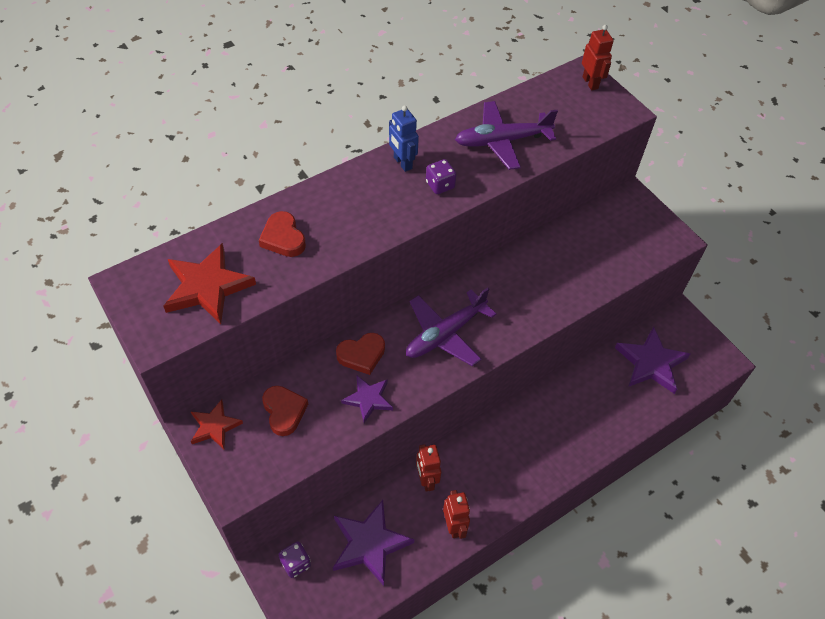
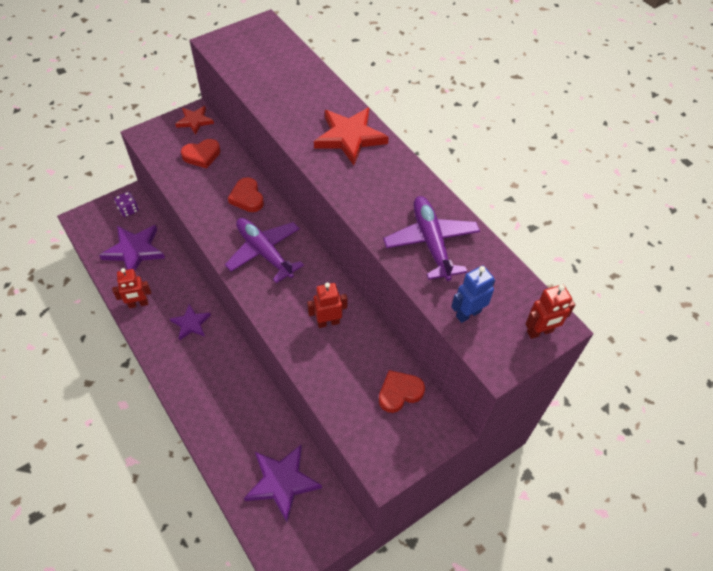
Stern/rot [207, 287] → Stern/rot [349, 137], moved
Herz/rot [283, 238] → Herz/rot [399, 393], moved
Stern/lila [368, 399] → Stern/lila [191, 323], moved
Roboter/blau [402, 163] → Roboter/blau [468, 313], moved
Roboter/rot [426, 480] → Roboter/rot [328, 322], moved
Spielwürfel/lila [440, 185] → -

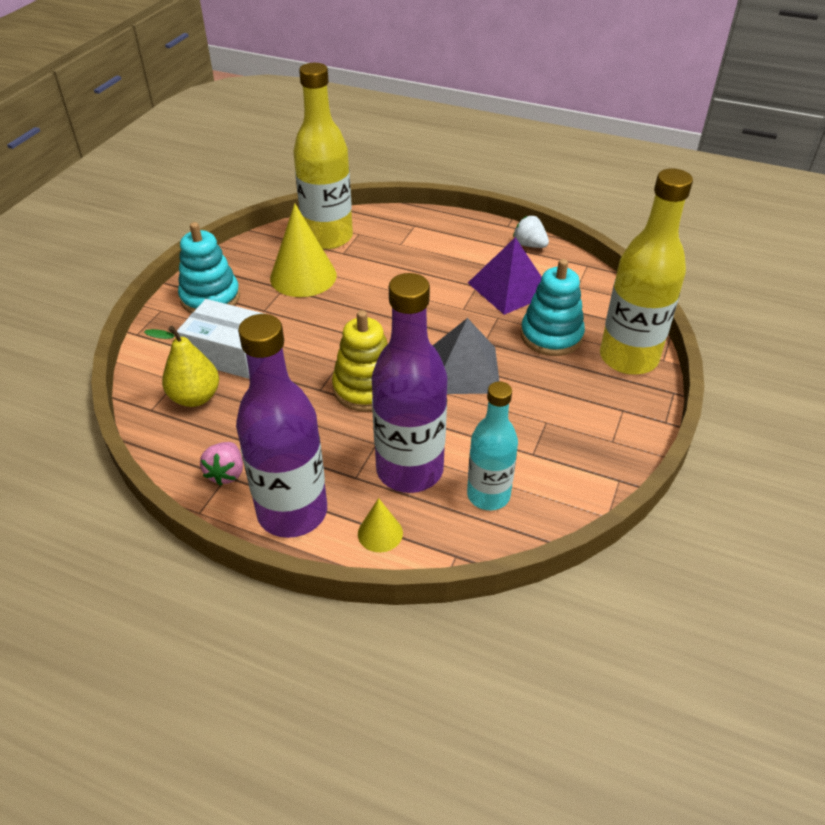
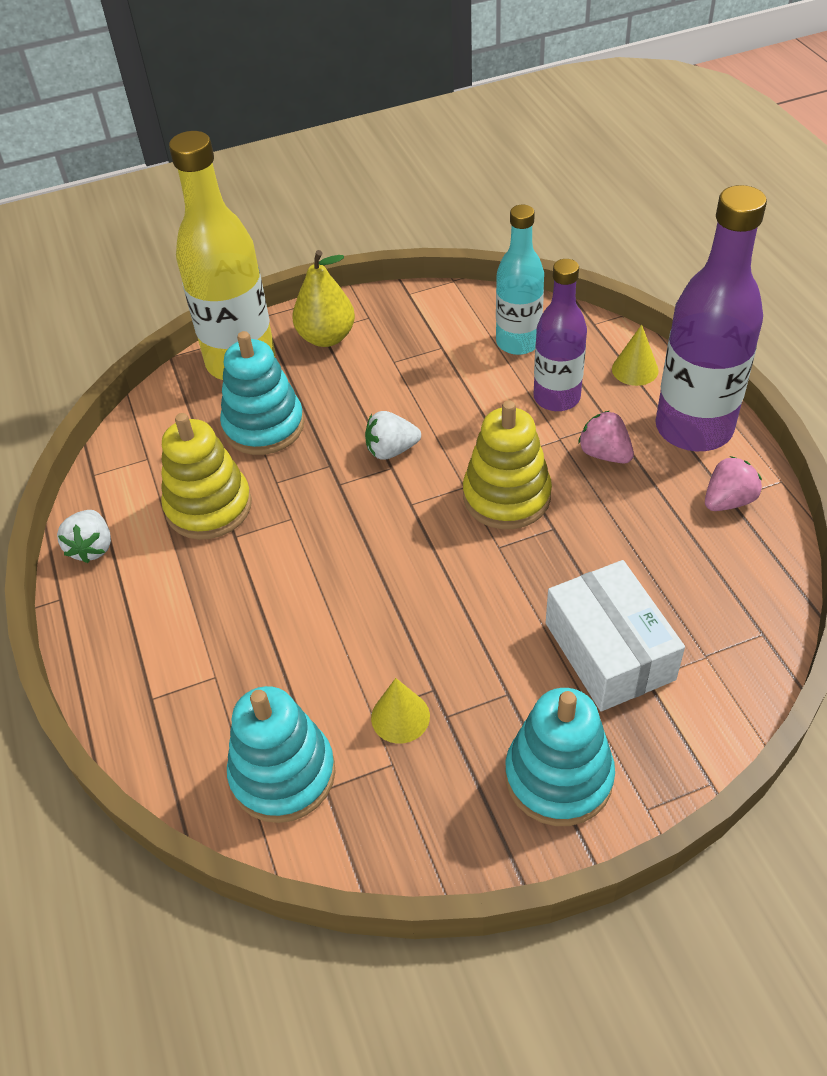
Birne/gelb [195, 397] → Birne/gelb [326, 337], moved
Kegel/gelb [303, 276] → Kegel/gelb [400, 717], x0.50
Flasche/gelb [328, 237] → Stapelspielzeug/türkis [283, 774]
Flasche/lila [409, 470] → Flasche/lila [556, 398], x0.63
Pyramide/grau [464, 370] → Erdbeere/weiß [391, 450]
Pyramide/lila [509, 288] → Stapelspielzeug/gelb [209, 507]
- → Erdbeere/rosa [604, 454]

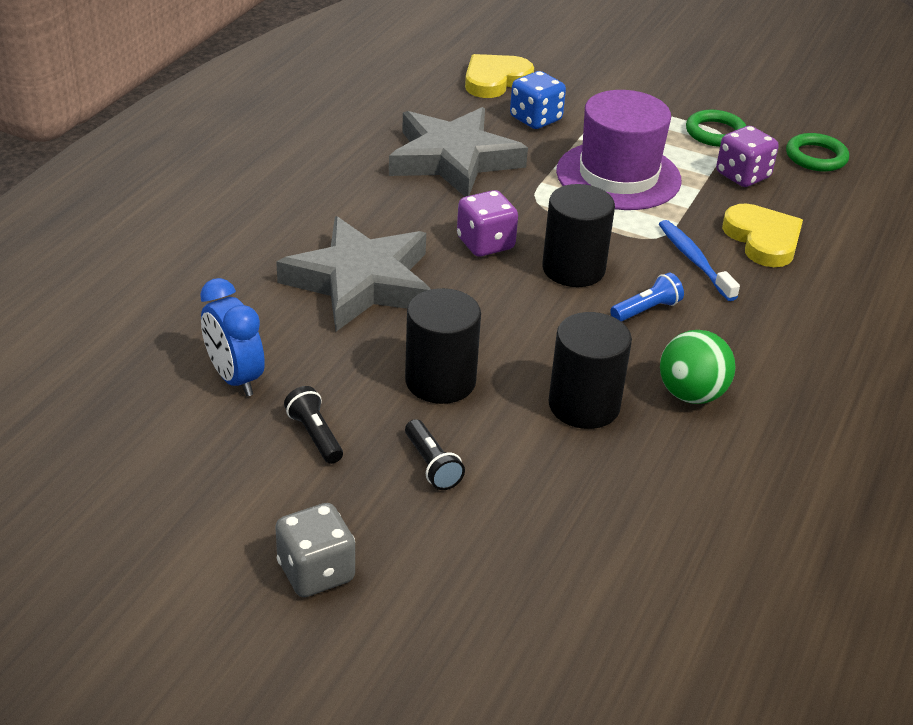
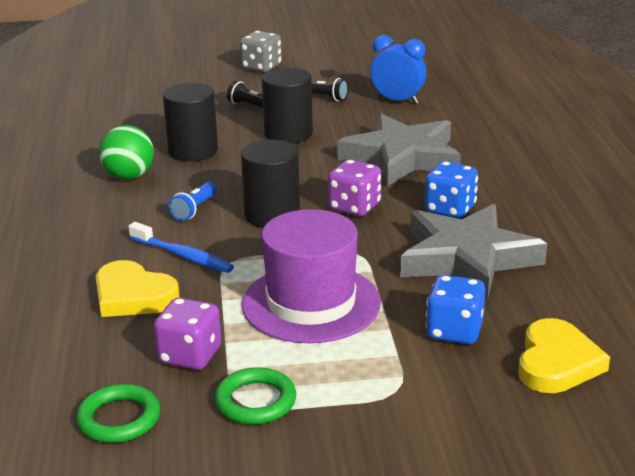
- → Spielwürfel/blau [450, 209]

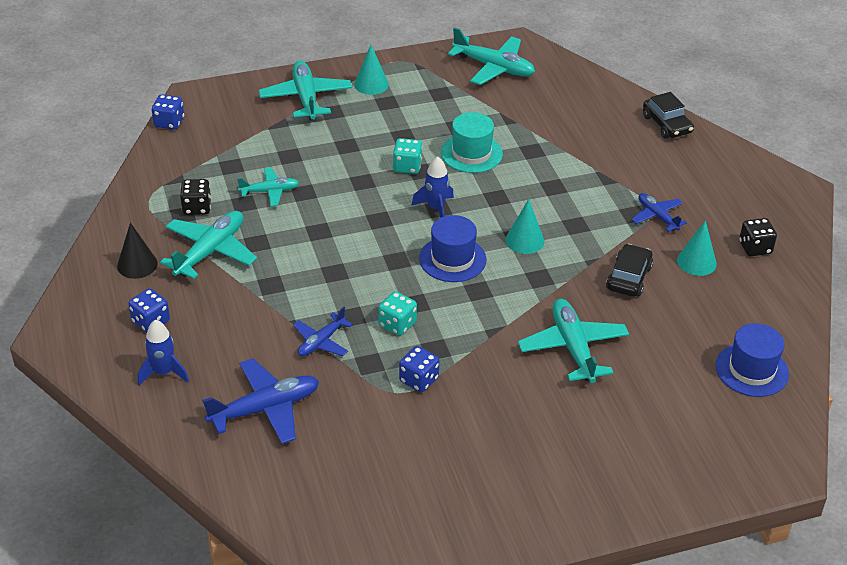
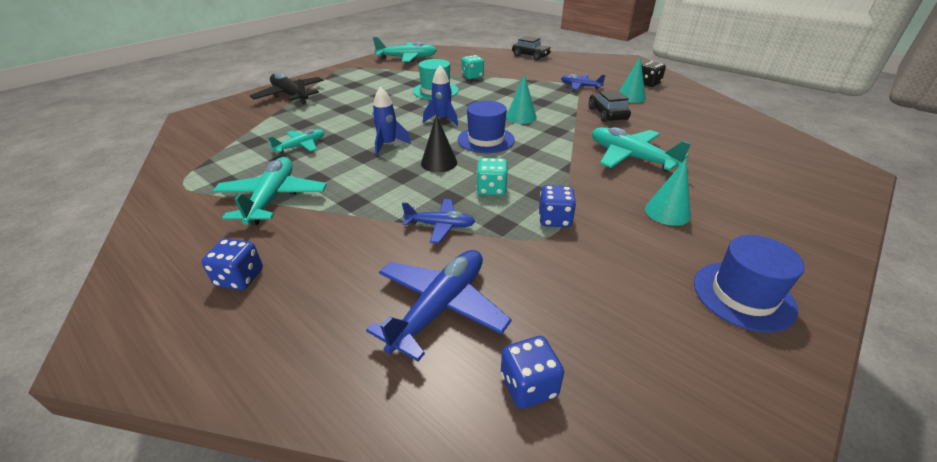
Kegel/schwarz [137, 264] → Kegel/schwarz [439, 162], moved
Rakete/blau [163, 372] → Rakete/blau [388, 145], moved
Spielwürfel/blau [169, 122] → Spielwürfel/blau [528, 386], moved
Spielwürfel/schwarz [197, 207] → -
Flugzeug/türkis [306, 98] → Flugzeug/schwarz [290, 95]
Flugzeug/blau [321, 342] → Flugzeug/blau [440, 225], 90 degrees counterclockwise
Kegel/türkis [371, 84] → Kegel/türkis [667, 212], moved
Spielwürfel/türkis [407, 166] → Spielwürfel/türkis [472, 76], moved
Hut/blau [752, 370] → Hut/blau [743, 295], moved

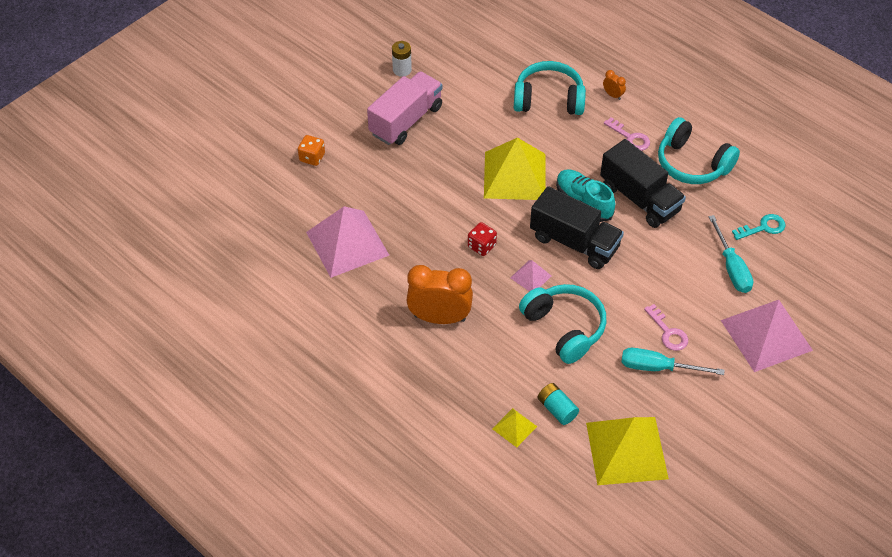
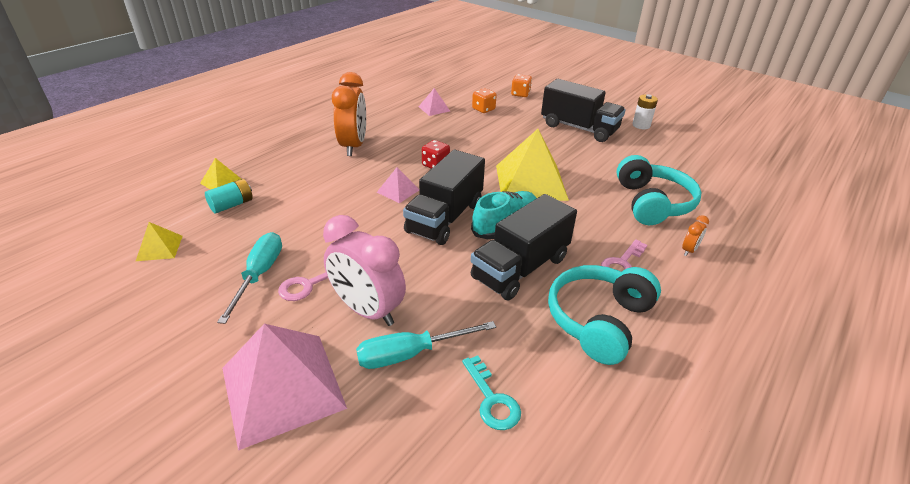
Pyramide/rosa [347, 243] → Pyramide/rosa [434, 108], x0.46
Lastwagen/rosa [406, 120] → Lastwagen/schwarz [579, 128]
Kopfhörer/türkis [564, 328] → -
Pyramide/gelb [626, 450] → Pyramide/gelb [159, 248], x0.46
- → Wecker/rosa [367, 310]
- → Spielwürfel/orange [483, 109]

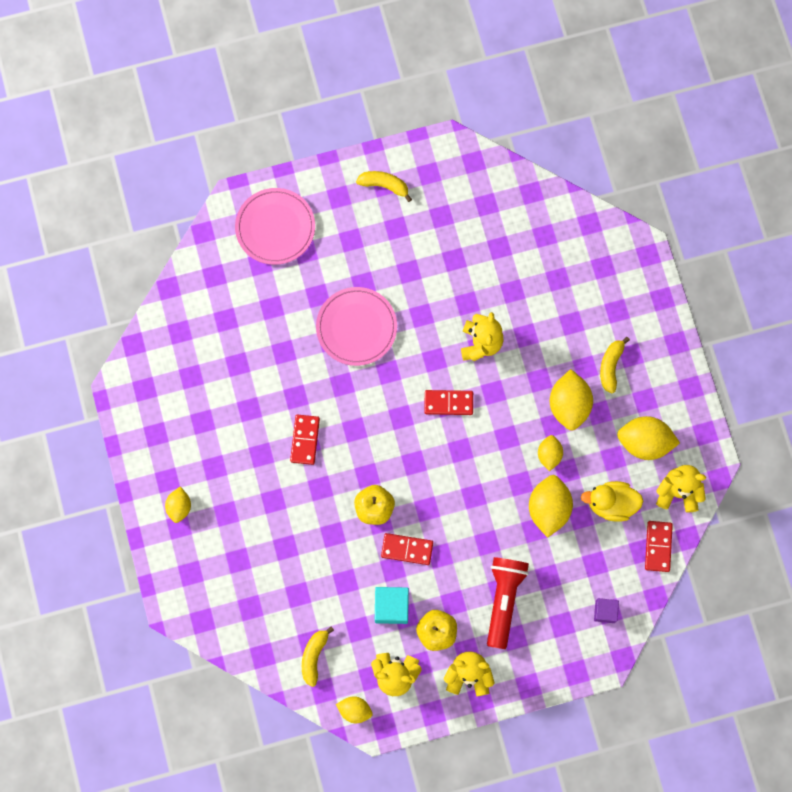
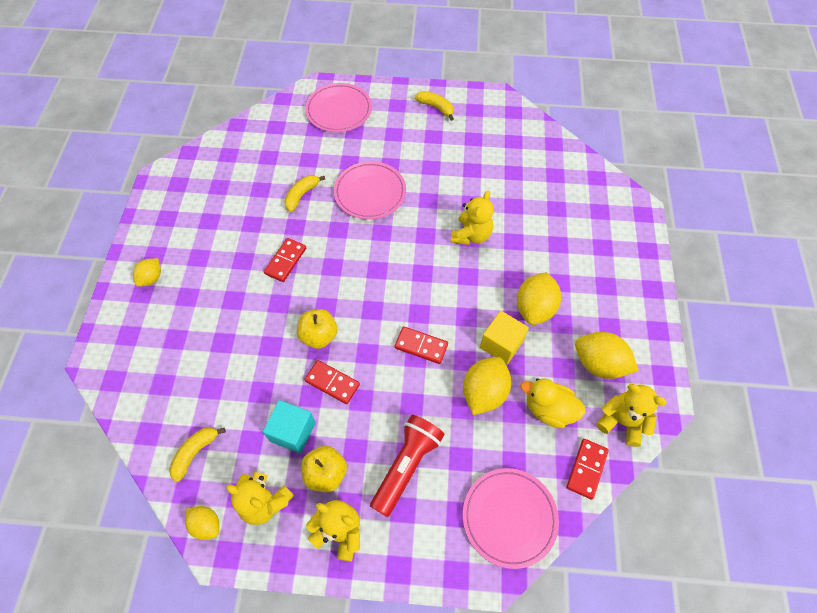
Dominostein/rot [448, 403] → Dominostein/rot [421, 346], moved
Zitrone/gelb [549, 455] → Kubus/gelb [501, 344]
Kubus/lila [605, 611] → Teller/rosa [509, 517]
Banane/gelb [610, 366] → Banane/gelb [302, 195], moved

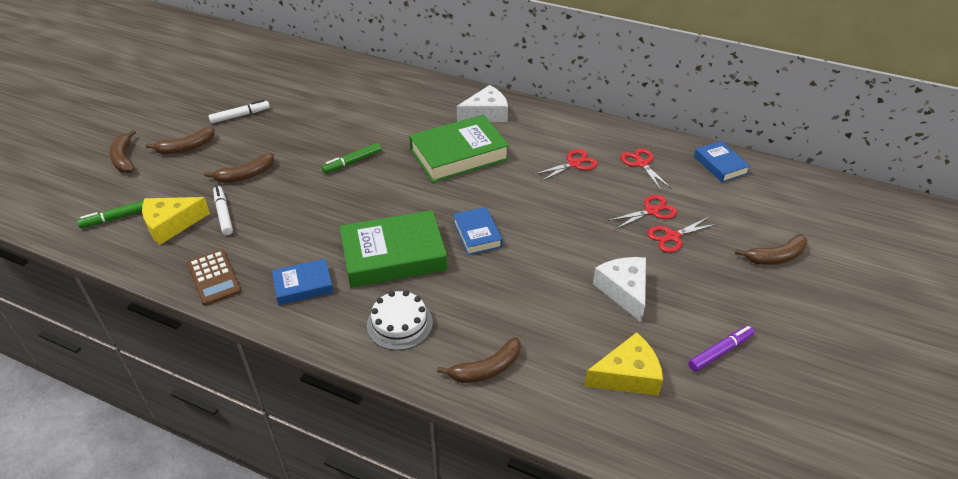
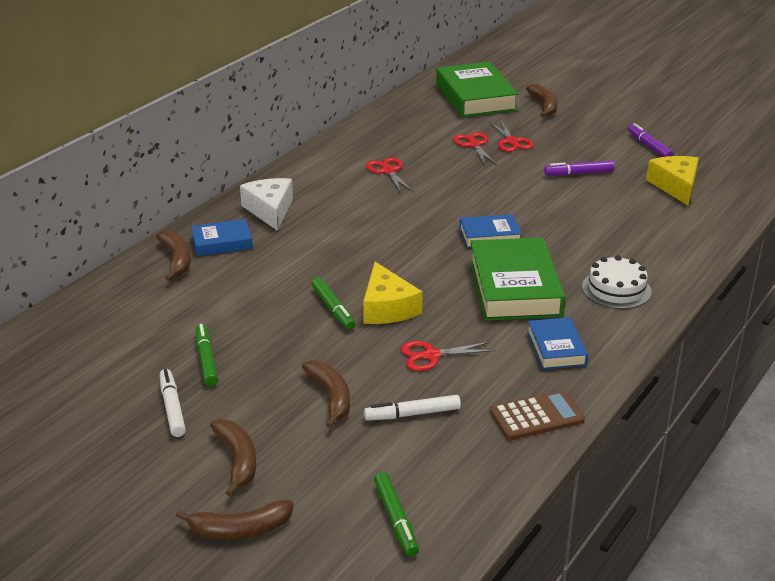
Käse/gelb [171, 225] → Käse/gelb [387, 307], moved
Buch/grün [459, 154] → Buch/grün [475, 97], moved
Banane/braun [486, 369] → Banane/braun [176, 260], moved
Käse/weiß [624, 291] → Filzstift/lila [579, 173]
Schere/rot [641, 164] → Schere/rot [431, 355], moved
Buch/blau [720, 165] → Buch/blau [222, 242], moved
- → Filzstift/grün [206, 360]

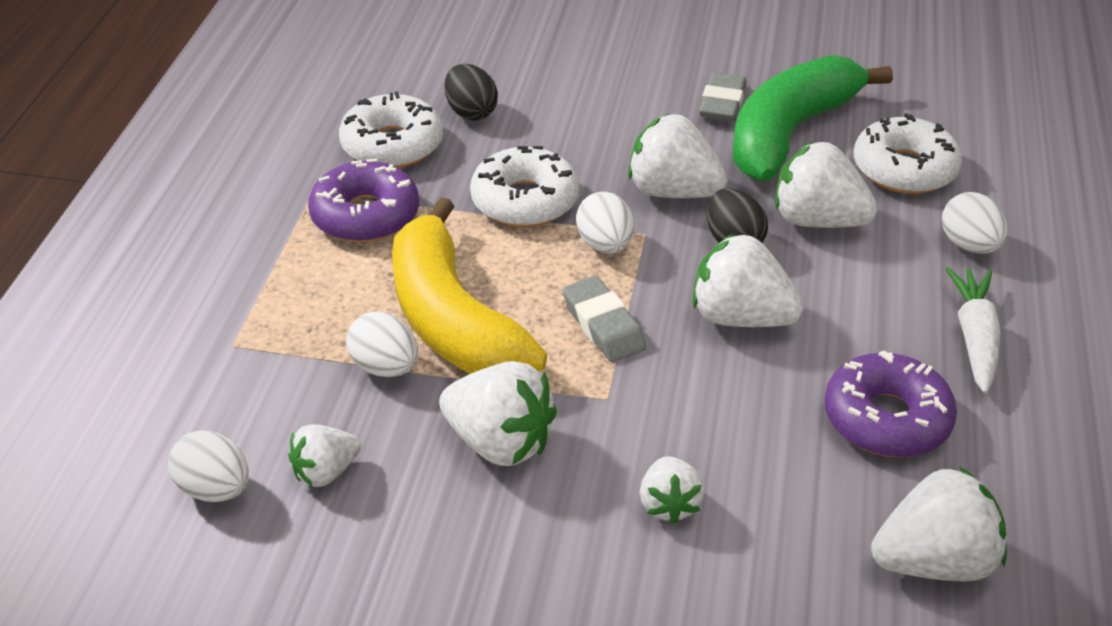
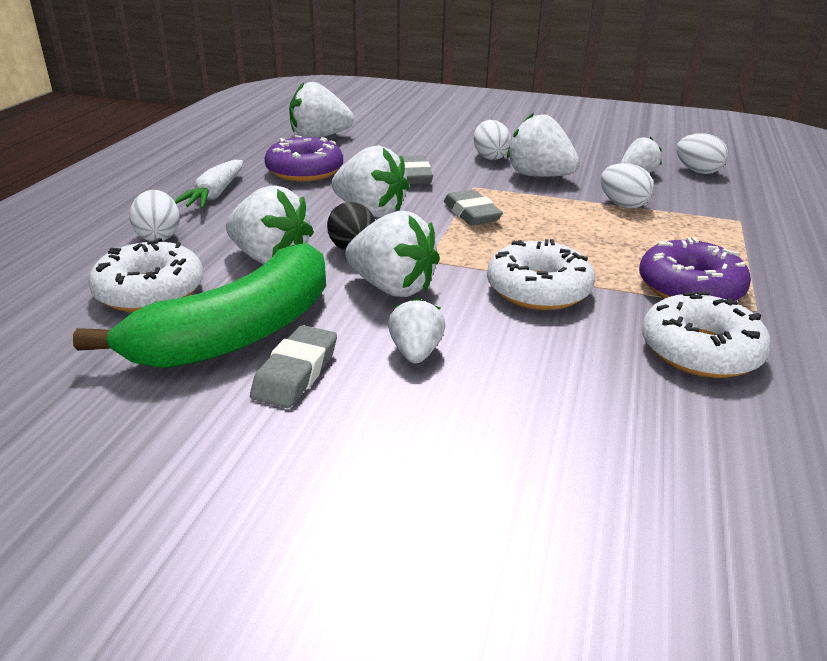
Banane/gelb [452, 320] → -
Ei/schwarz [471, 112] → -
Ei/weiß [605, 245] → Ei/weiß [490, 157], moved
Erdbeere/weiß [669, 504] → Erdbeere/weiß [416, 352], moved
- → Radiergummi/grau [413, 176]

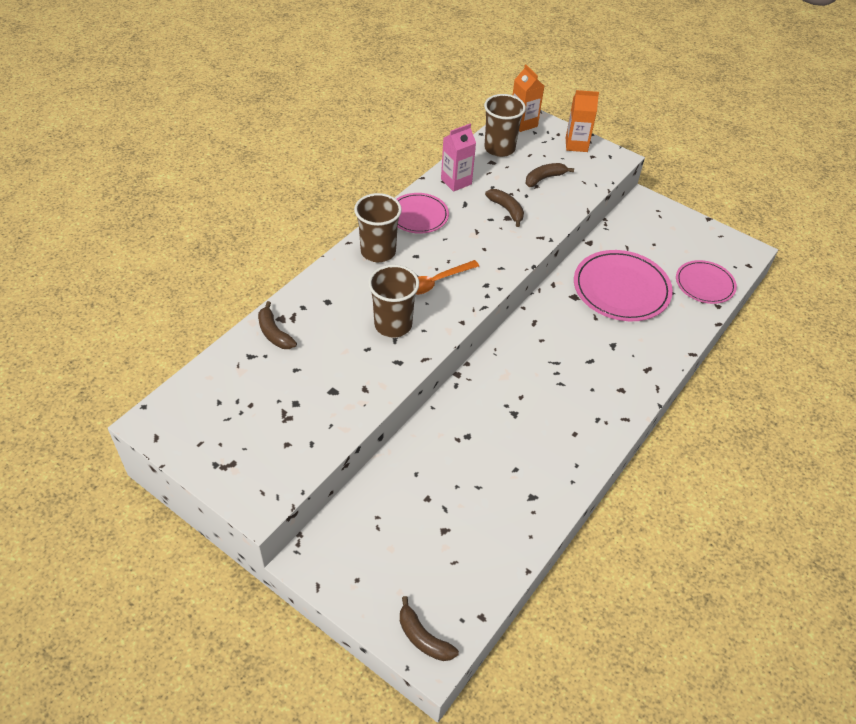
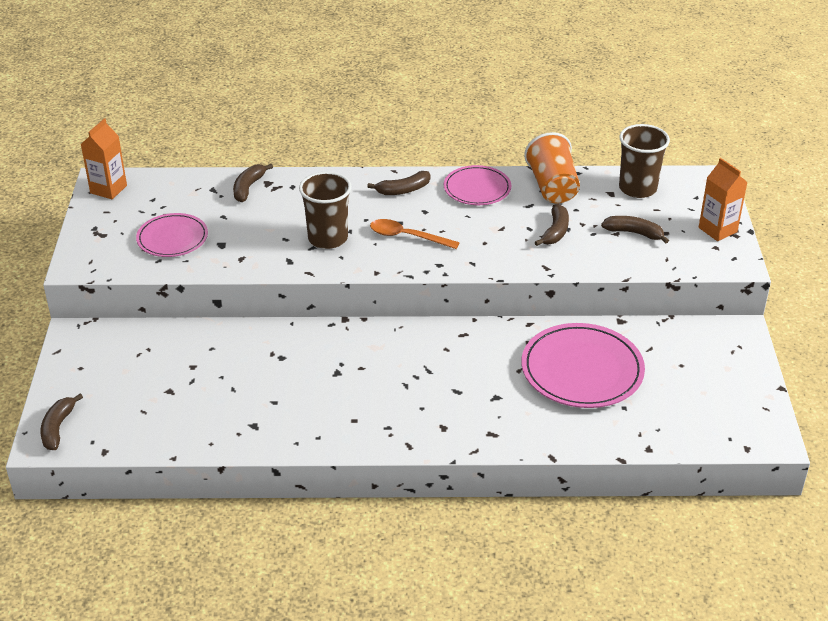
Becher/braun [378, 251] → Banane/braun [403, 190]
Getränkekarton/rosa [456, 181] → Becher/orange [552, 187]
Getränkekarton/orange [523, 123] → Getränkekarton/orange [108, 189], moved
Teller/rosa [704, 284] → Teller/rosa [172, 238], moved

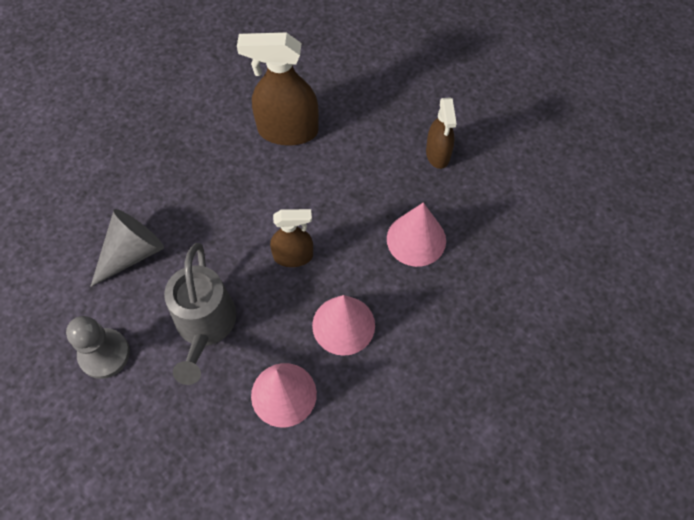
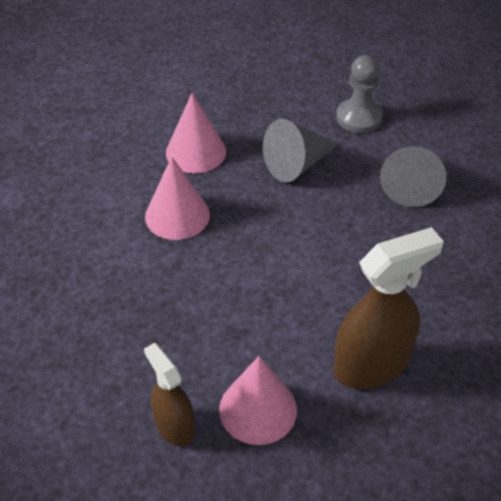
Gießkanne/grau [205, 327] → Kegel/grau [297, 164]
Sprühflasche/braun [293, 256] → -
Kegel/rosa [416, 239] → Kegel/rosa [258, 409], moved

